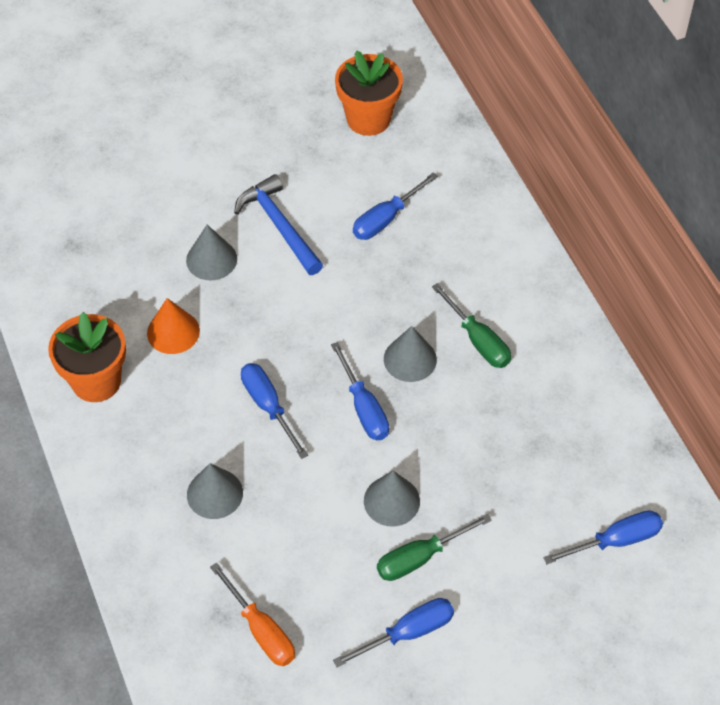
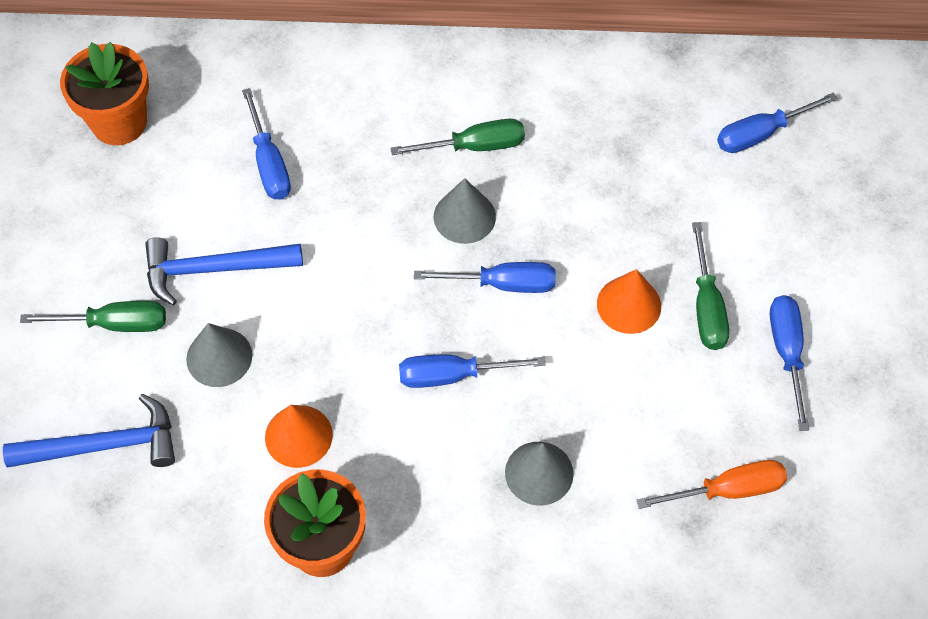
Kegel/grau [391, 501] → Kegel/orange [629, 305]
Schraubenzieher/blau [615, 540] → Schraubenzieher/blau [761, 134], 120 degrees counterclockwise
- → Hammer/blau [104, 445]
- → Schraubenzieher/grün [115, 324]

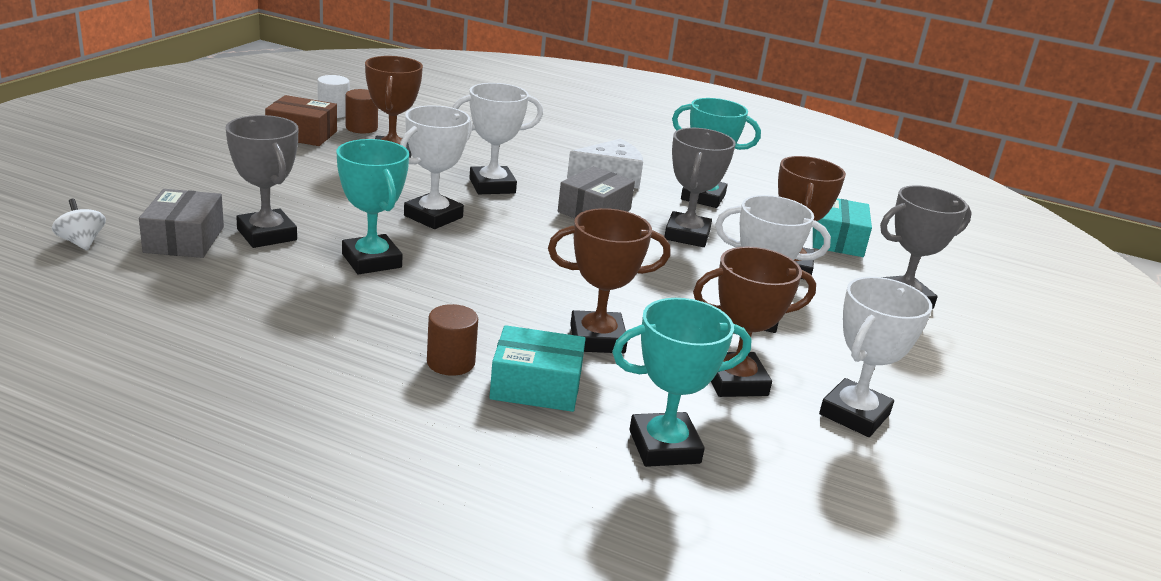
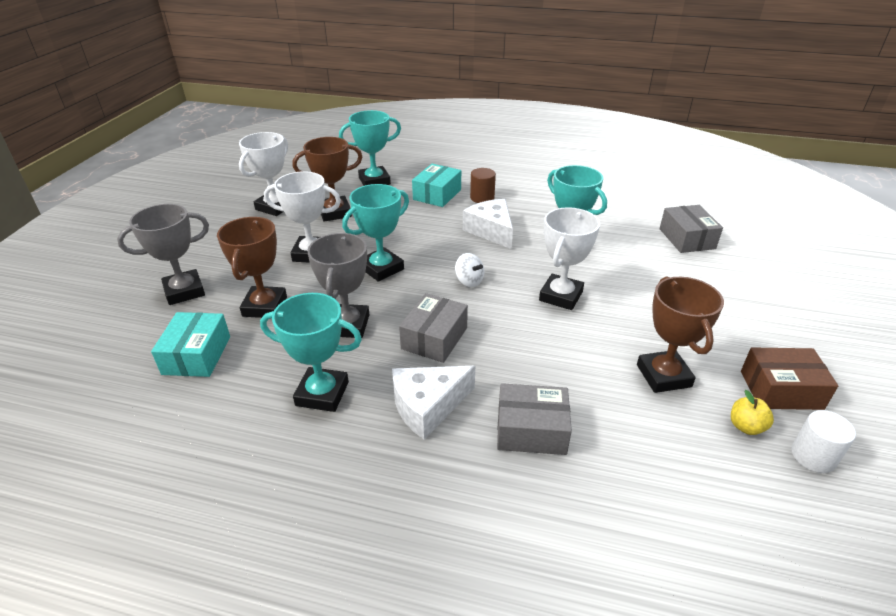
Kreisel/weiß [81, 242] → Kreisel/weiß [469, 281], moved
Pokal/grau [267, 235] → -
Vollzylinder/braun [361, 128] → Apfel/gelb [746, 427]
Pokal/weiß [492, 186] → -
Schachtel/türkis [536, 386] → Schachtel/türkis [437, 194], 60 degrees counterclockwise
Pokal/braun [597, 339] → -
- → Pokal/türkis [381, 268]
- → Käse/weiß [491, 231]
- → Schachtel/grau [531, 430]

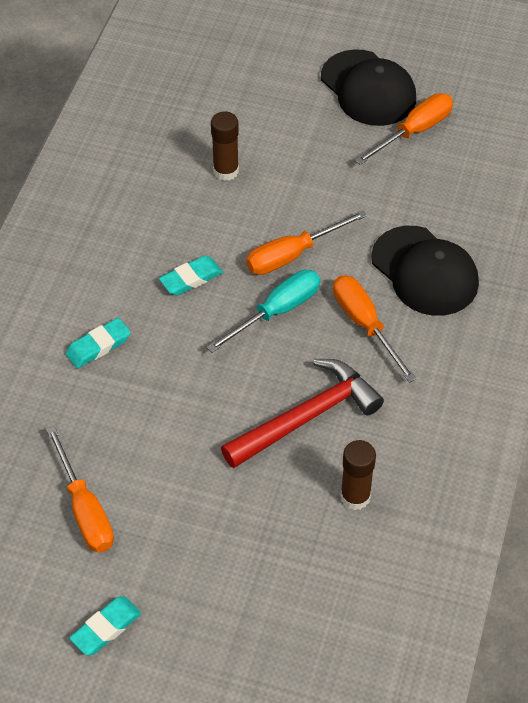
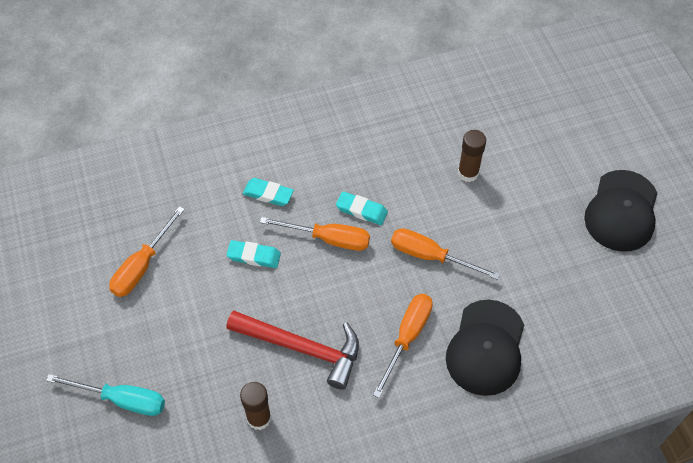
Radiergummi/türkis [106, 628] → Radiergummi/türkis [254, 256], moved
Schraubenzieher/türkis [277, 311] → Schraubenzieher/türkis [122, 400], moved
Schraubenzieher/orange [414, 131] → Schraubenzieher/orange [328, 239], moved

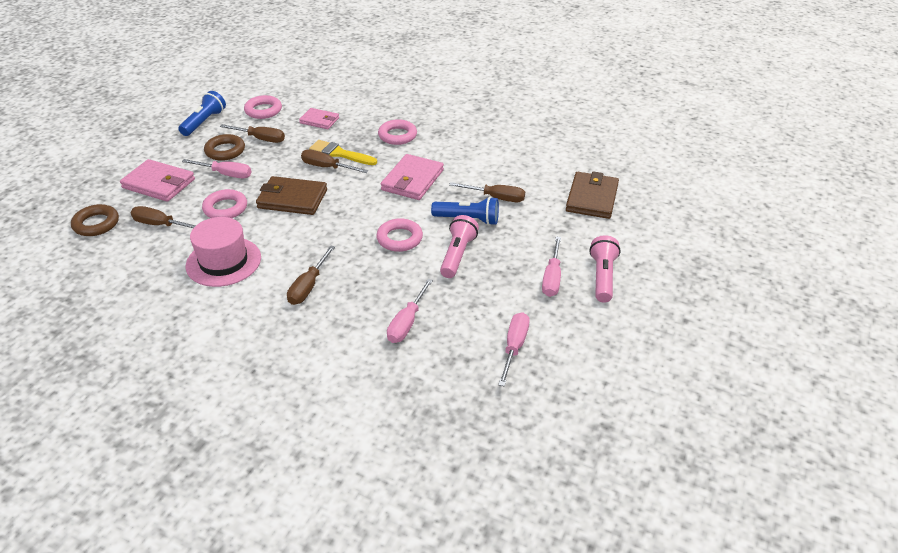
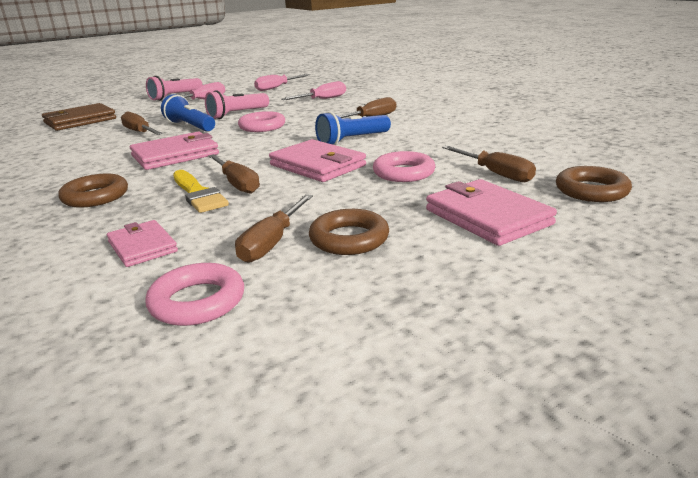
Taschenlampe/blau [204, 122] → Taschenlampe/blau [352, 140], moved
Schraubenzieher/rosa [226, 174] → -
Hut/rosa [223, 262] → -
Schraubenzieher/braun [261, 139] → Schraubenzieher/braun [272, 242], 120 degrees counterclockwise
Geldbörse/braun [292, 199] → Geldbörse/rosa [317, 165]
Ring/rosa [397, 135] → Ring/braun [95, 196]

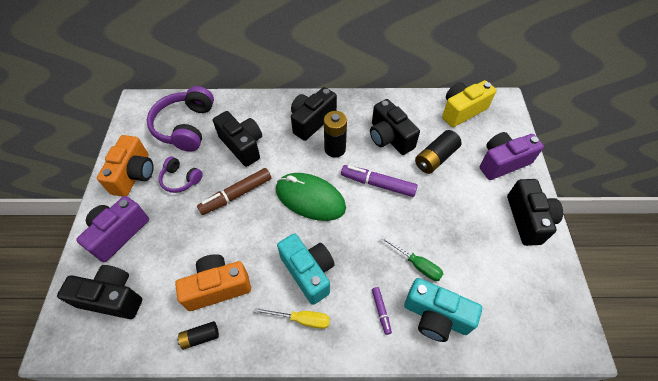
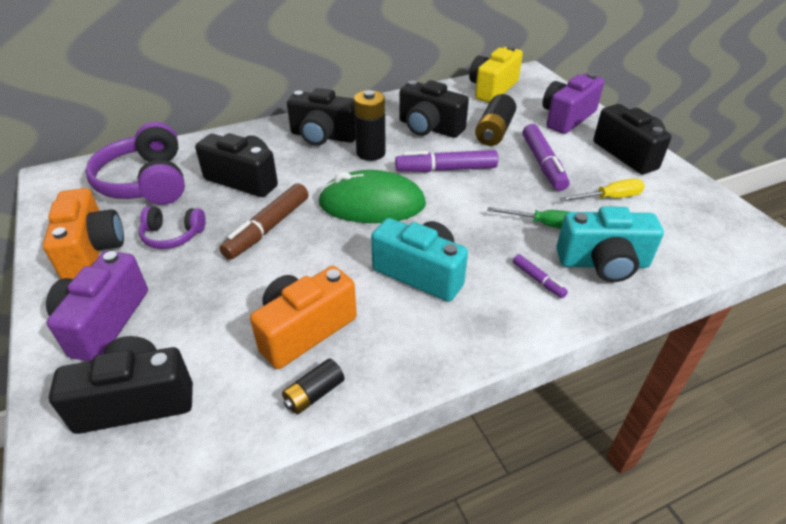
Schraubenzieher/gelb [302, 319] → Schraubenzieher/gelb [609, 198], moved
Kamera/schwarz [312, 121] → Kamera/schwarz [323, 136], 90 degrees counterclockwise
- → Filzstift/lila [543, 164]

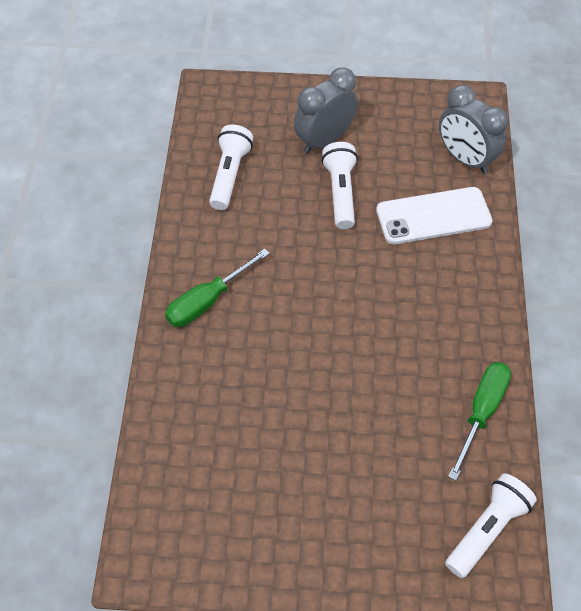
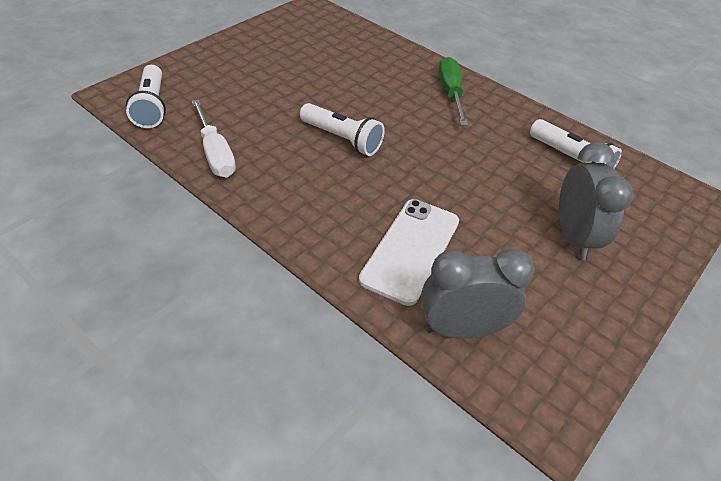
Taschenlampe/weiß [341, 192] → Taschenlampe/weiß [342, 139], moved
Schraubenzieher/grün [481, 412] → Schraubenzieher/weiß [215, 153]

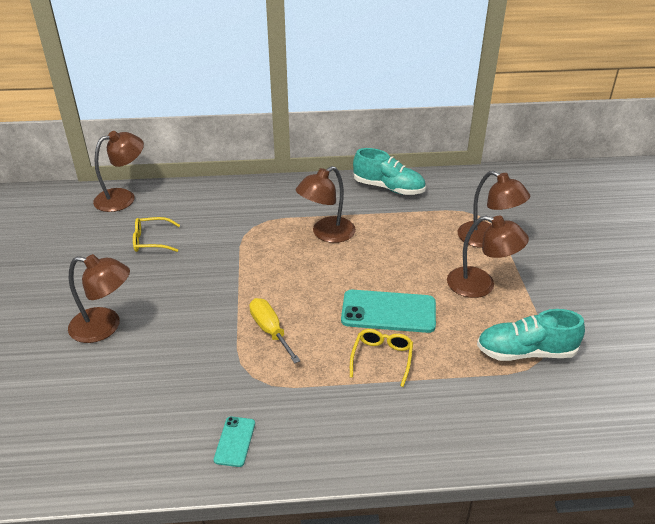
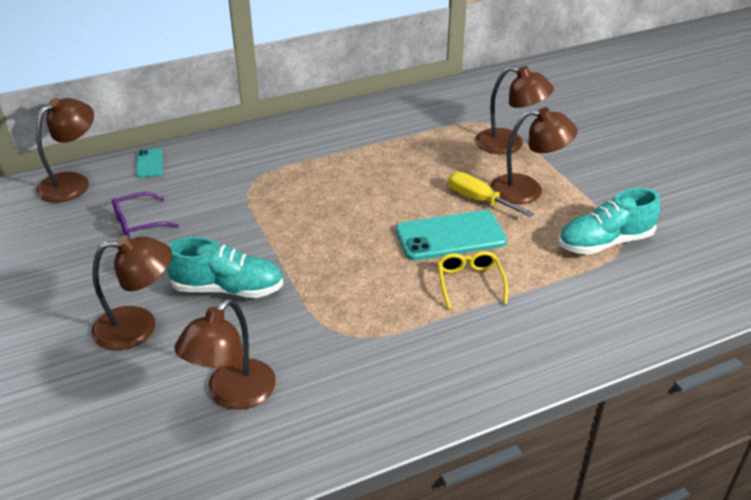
Brille/gelb [151, 241] → Brille/lila [138, 222]
Handy/türkis [235, 441] → Handy/türkis [149, 163], moved
Schraubenzieher/gelb [270, 330] → Schraubenzieher/gelb [479, 200], moved
Lampe/braun [326, 234] → Lampe/braun [233, 394], moved
Schuh/türkis [388, 188] → Schuh/türkis [228, 289], moved

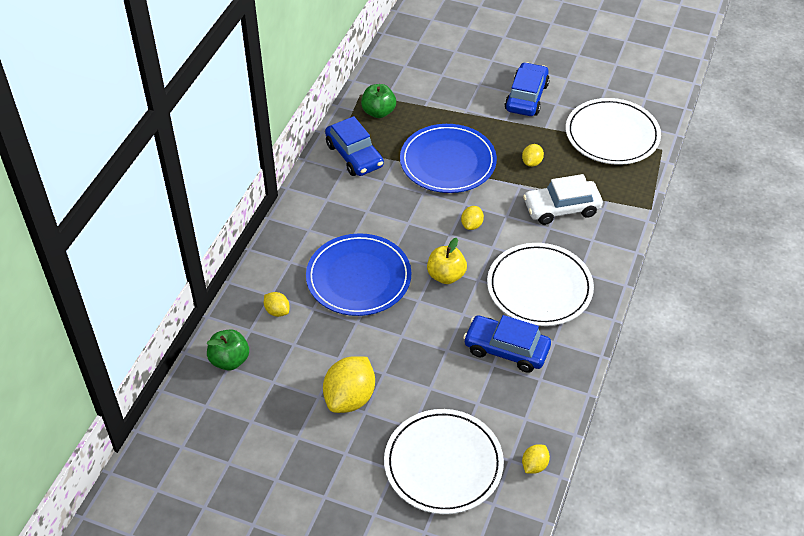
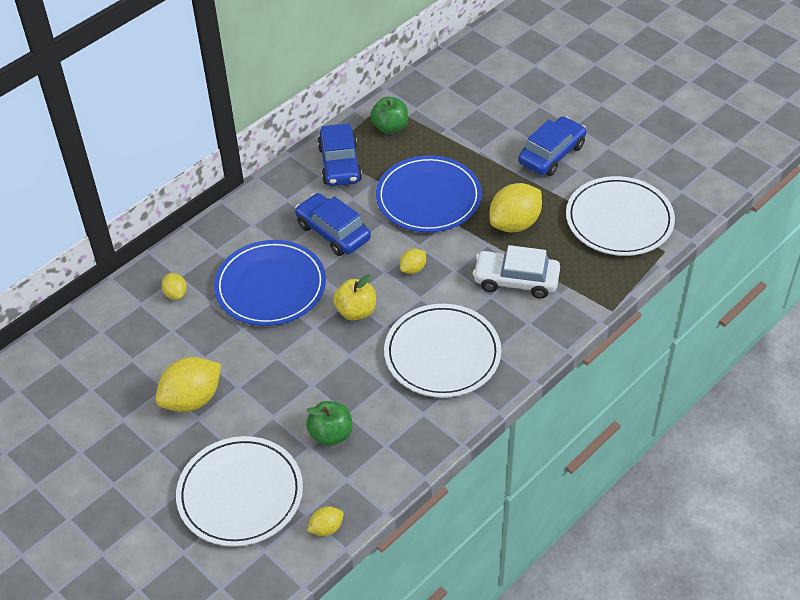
Apfel/grün [229, 360] → Apfel/grün [331, 434], moved
Auto/blau [506, 349] → Auto/blau [333, 232], moved
Zitrone/gelb [532, 162] → Zitrone/gelb [515, 223], x2.00

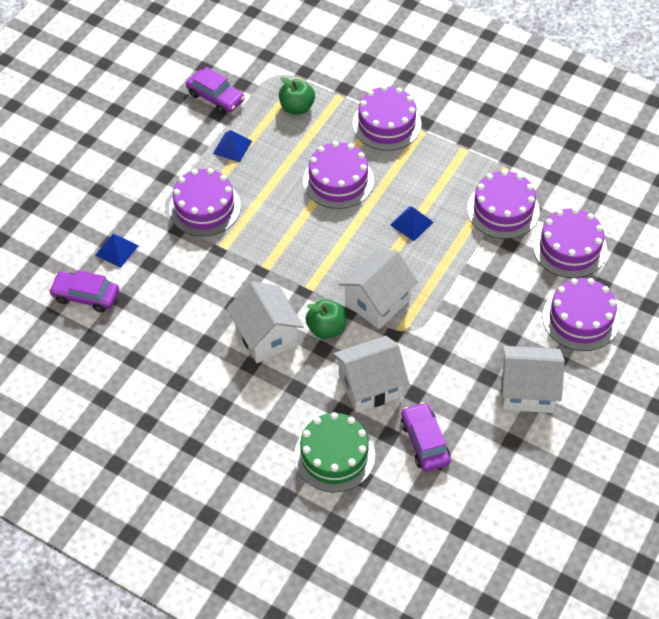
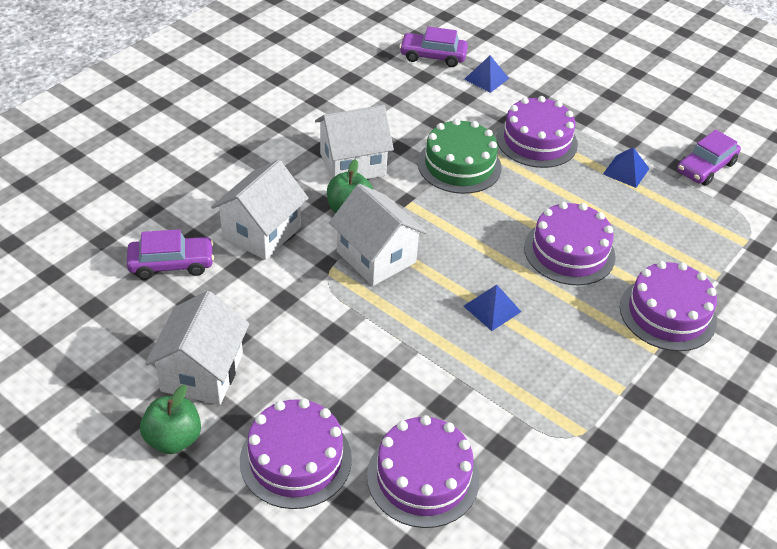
Auto/lila [86, 296] → Auto/lila [433, 56], 105 degrees counterclockwise
Apfel/grün [297, 107] → Apfel/grün [173, 439], moved
Kuchen/grün [334, 455] → Kuchen/grün [459, 165], moved
Haus/weiß [370, 386] → Haus/weiß [262, 232], 45 degrees clockwise
Kuchen/lila [503, 210] → -

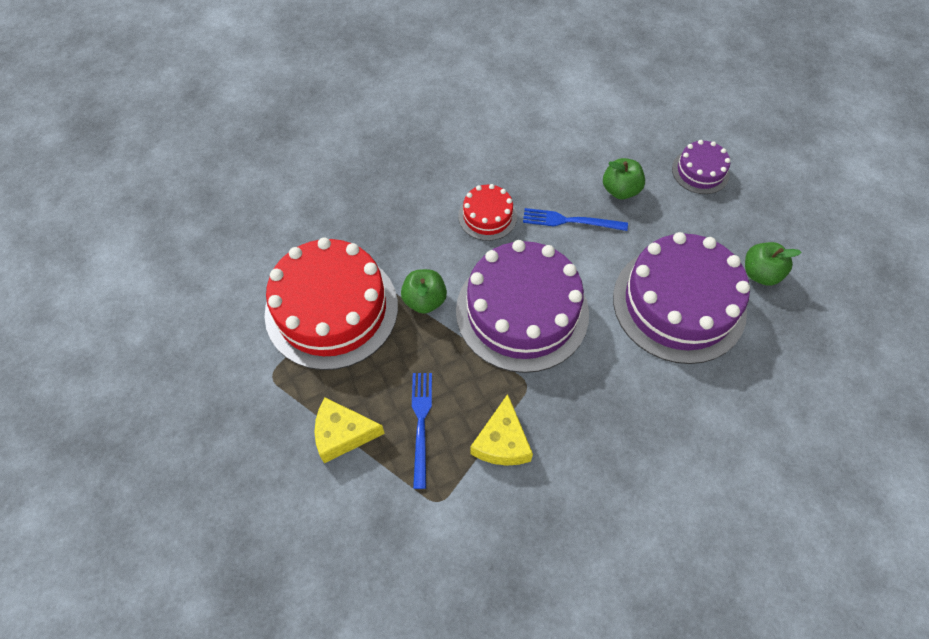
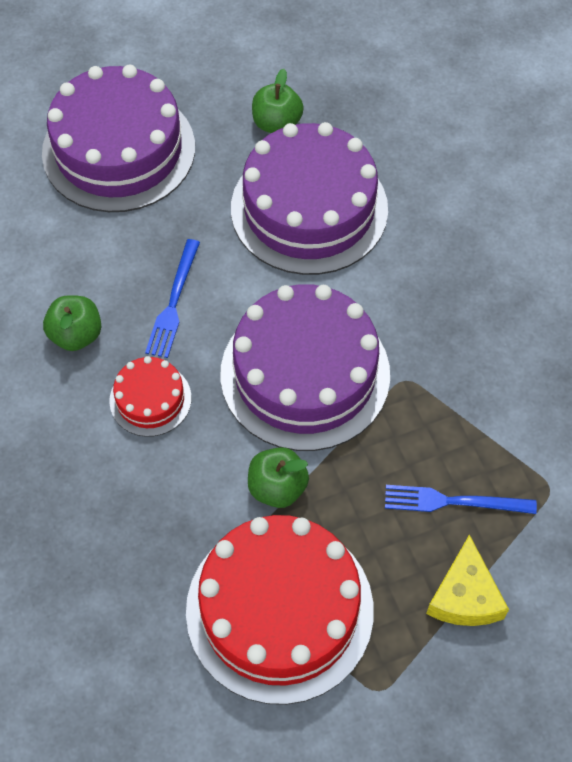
Käse/gelb [502, 442] → -
Apfel/grün [620, 190] → Apfel/grün [76, 335], moved
Kuchen/lila [700, 171] → Kuchen/lila [119, 150], x2.09

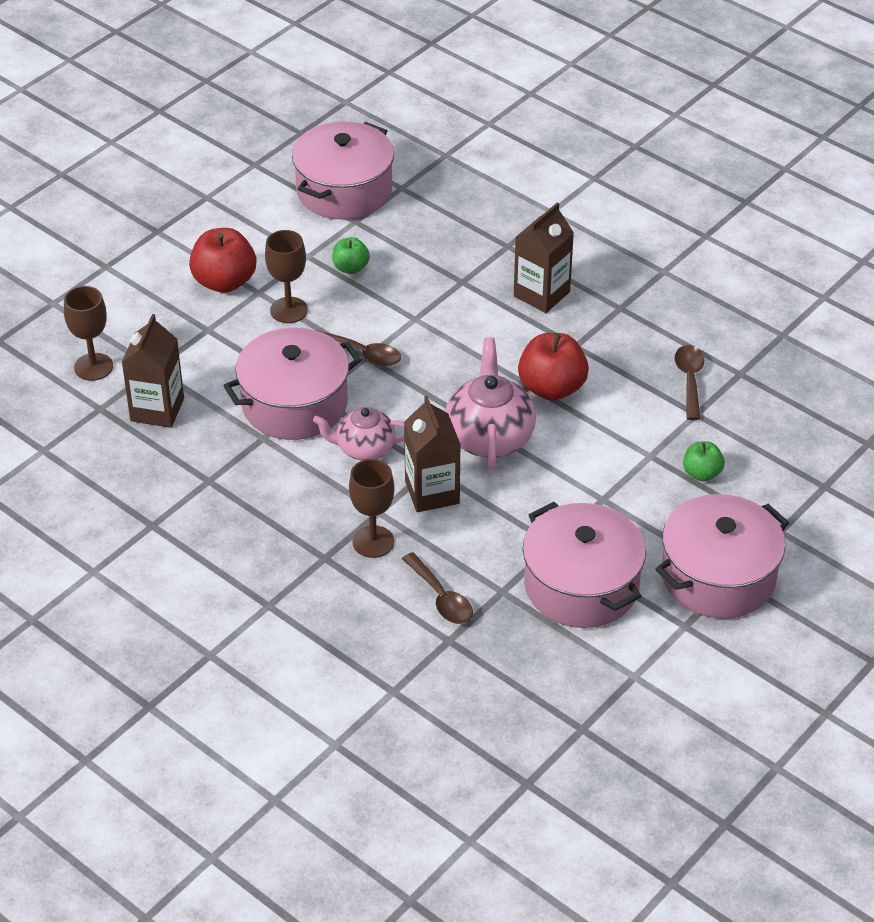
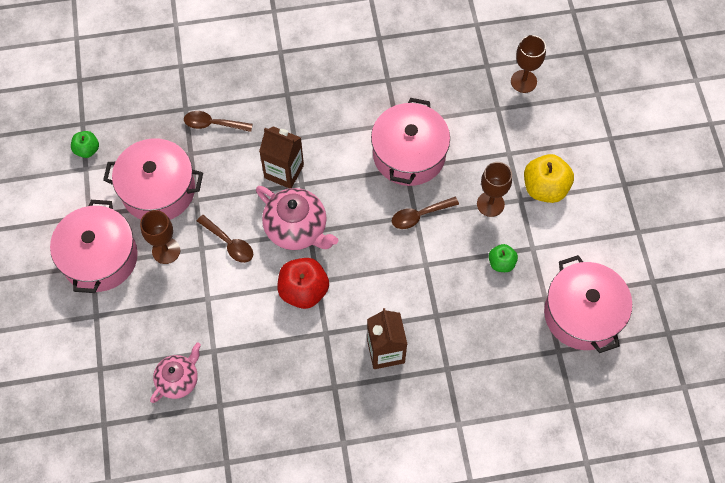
Getränkekarton/braun [157, 410] → -
Apfel/rot [224, 282] → Apfel/gelb [545, 188]
Teekanne/rosa [364, 448] → Teekanne/rosa [178, 380], moved
Kelch/braun [373, 542] → Kelch/braun [166, 251], moved
Löffel/braun [689, 380] → Löffel/braun [229, 243], moved
Apfel/grün [702, 473] → Apfel/grün [87, 150], moved

